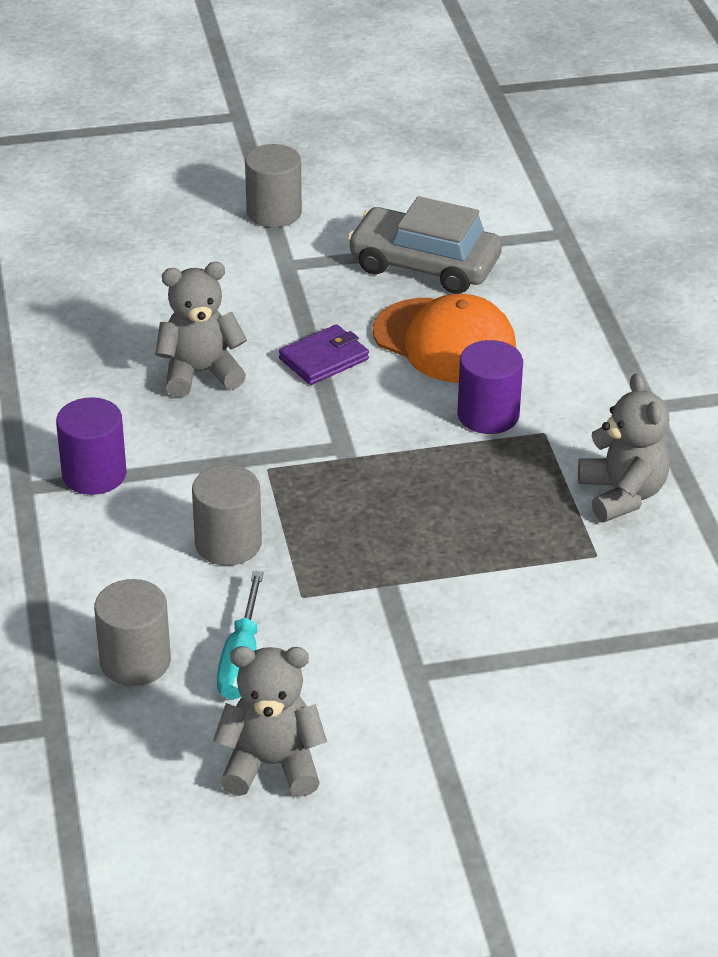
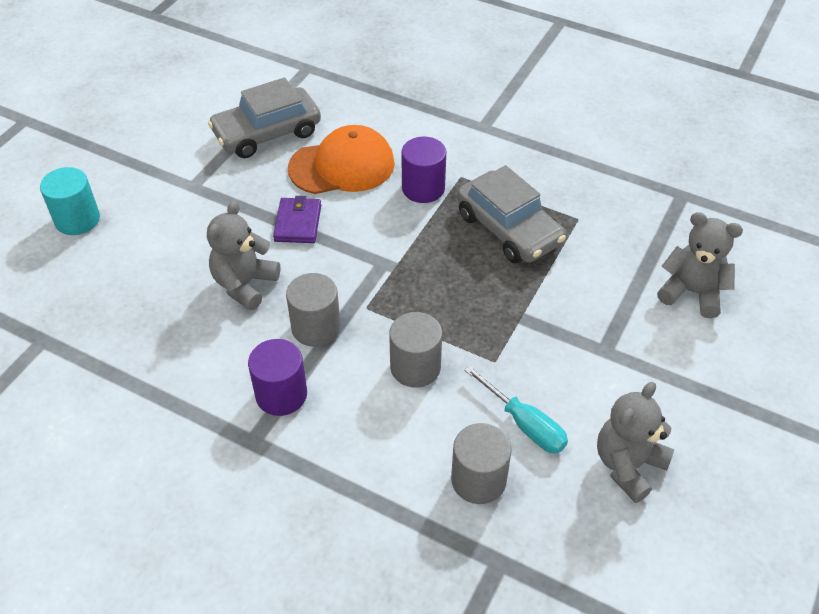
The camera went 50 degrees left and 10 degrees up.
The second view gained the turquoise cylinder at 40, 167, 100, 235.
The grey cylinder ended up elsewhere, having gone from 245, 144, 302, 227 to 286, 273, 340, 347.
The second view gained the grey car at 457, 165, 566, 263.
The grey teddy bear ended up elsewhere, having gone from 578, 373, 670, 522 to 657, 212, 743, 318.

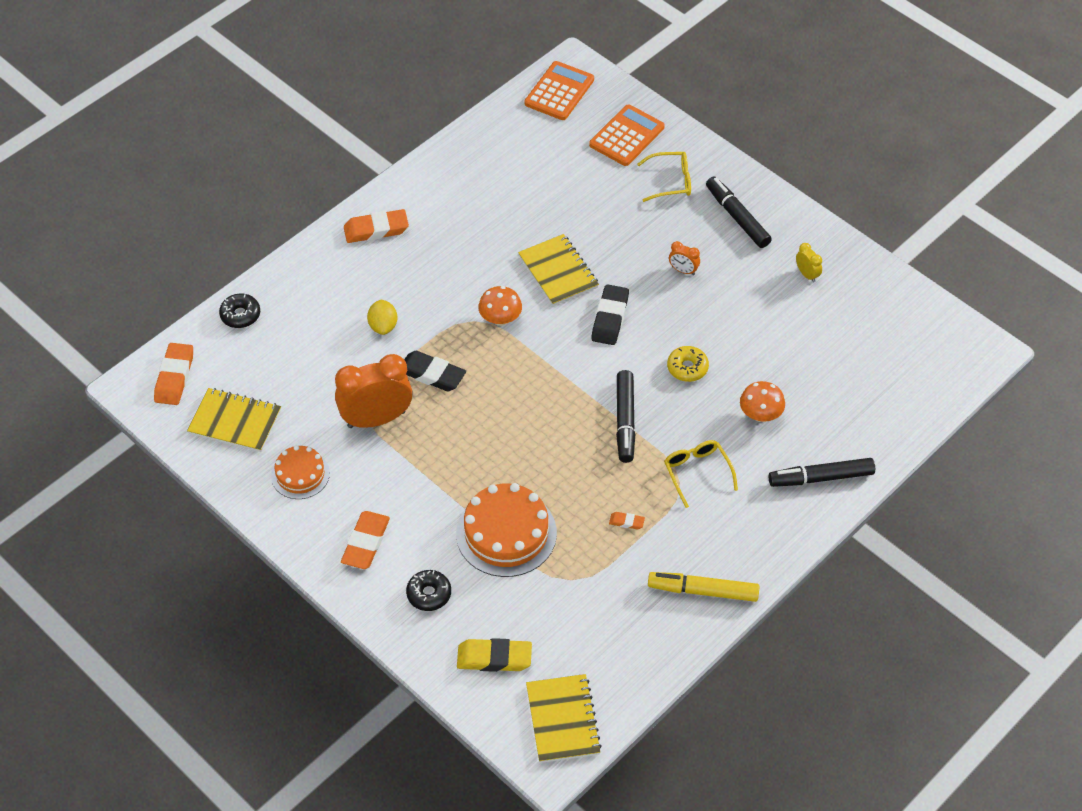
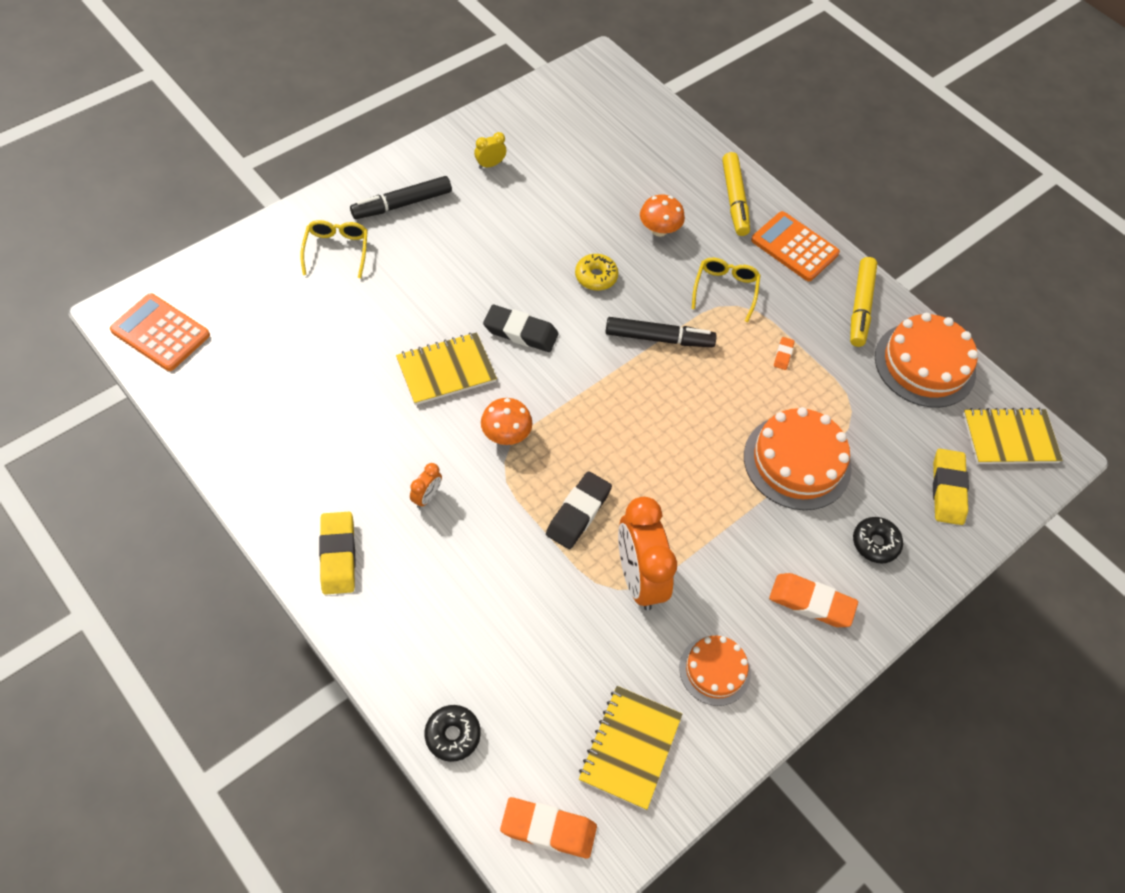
The camera went 90 degrees left and 5 degrees up.
What was the orange eraser at 344, 209, 409, 243 turned into the yellow eraser at 319, 512, 355, 595.
The orange clock ended up elsewhere, having gone from 669, 241, 700, 275 to 410, 463, 442, 508.
The yellow glasses at 664, 440, 738, 508 ended up facing another way, 120 degrees clockwise from before.
What was the black marker at 769, 458, 875, 487 turned into the yellow marker at 722, 152, 750, 236.
The orange calculator ended up elsewhere, having gone from 589, 104, 665, 166 to 751, 211, 840, 281.
The second view gained the orange cake at 875, 313, 978, 408.
The second view lost the yellow lemon at 367, 300, 398, 335.

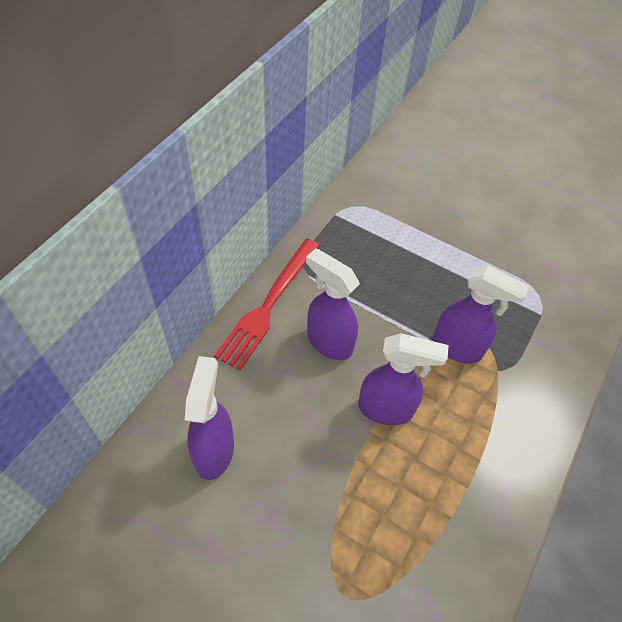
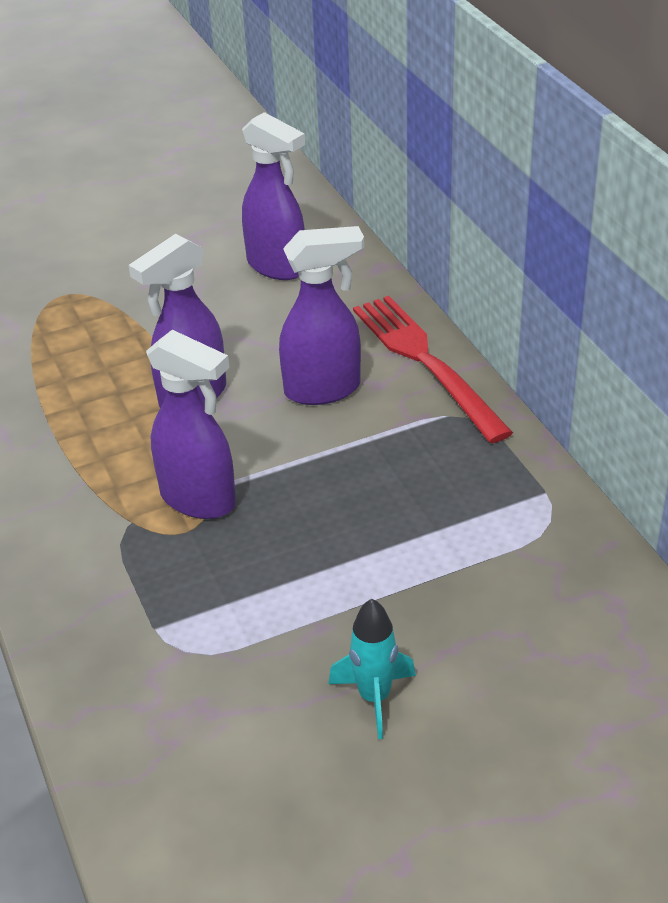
The camera went 130 degrees right and 15 degrees down.
The purple spray bottle at 432, 265, 529, 364 ended up facing another way, 120 degrees counterclockwise from before.
The second view gained the turquoise rocket at 328, 599, 416, 739.

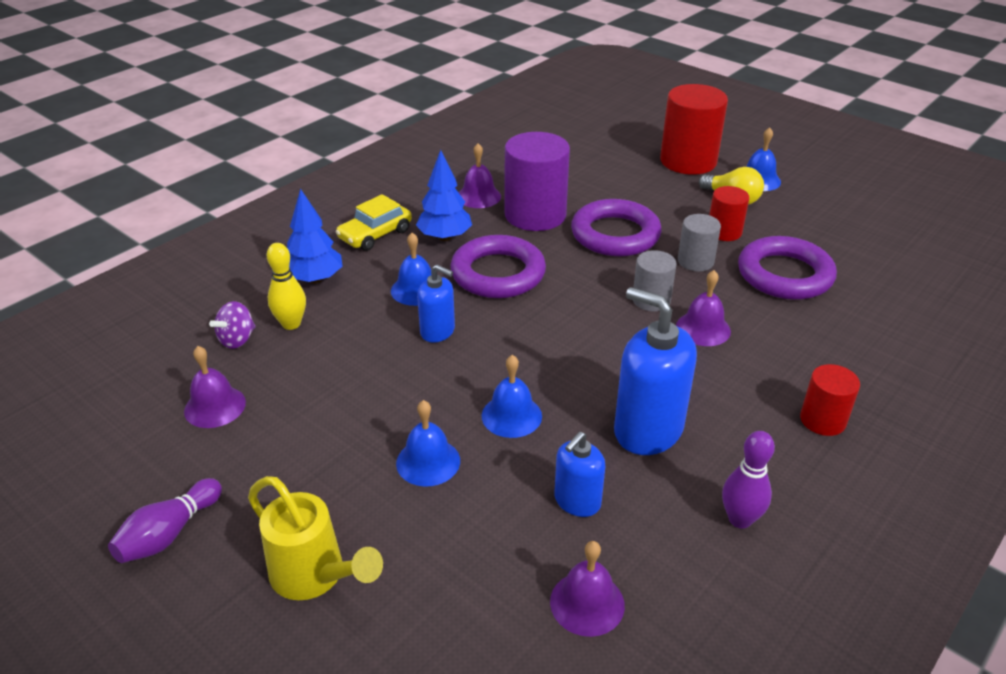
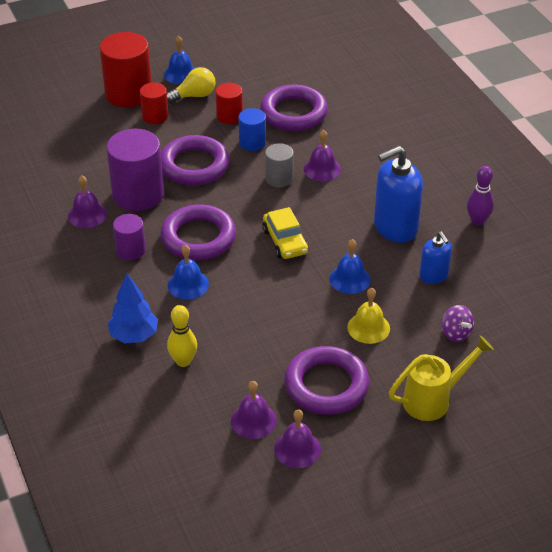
The camera went 65 degrees left and 5 degrees up.
Where the blue tree stood at 416, 150, 472, 241, the purple cylinder came to stand at 113, 214, 146, 260.
The red cylinder ended up elsewhere, having gone from 800, 364, 860, 436 to 140, 83, 168, 124.
What was the grey cylinder at 678, 214, 721, 271 turned into the blue cylinder at 238, 108, 266, 151.
The yellow car ended up elsewhere, having gone from 336, 194, 412, 251 to 262, 207, 309, 259.
The purple bell ended up elsewhere, having gone from 550, 541, 625, 637 to 274, 410, 321, 468.
The second view gained the purple ring at 285, 346, 370, 415.
What was the blue bell at 396, 400, 460, 487 turned into the yellow bell at 347, 288, 390, 344.
The purple spinning top ended up elsewhere, having gone from 209, 301, 256, 349 to 442, 305, 474, 342.
The second view lost the purple bowling pin at 108, 478, 222, 563.
The second view lost the blue soap dispenser at 417, 265, 455, 343.

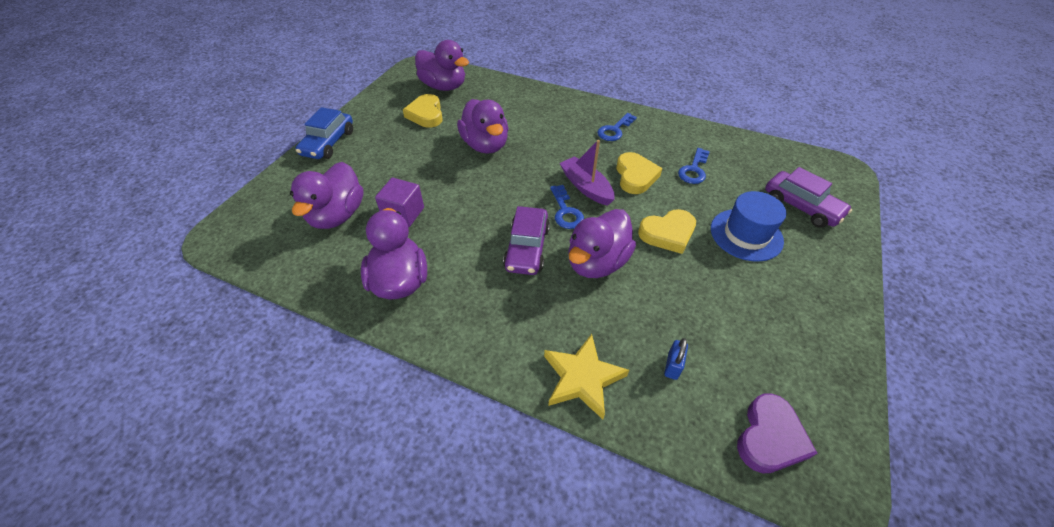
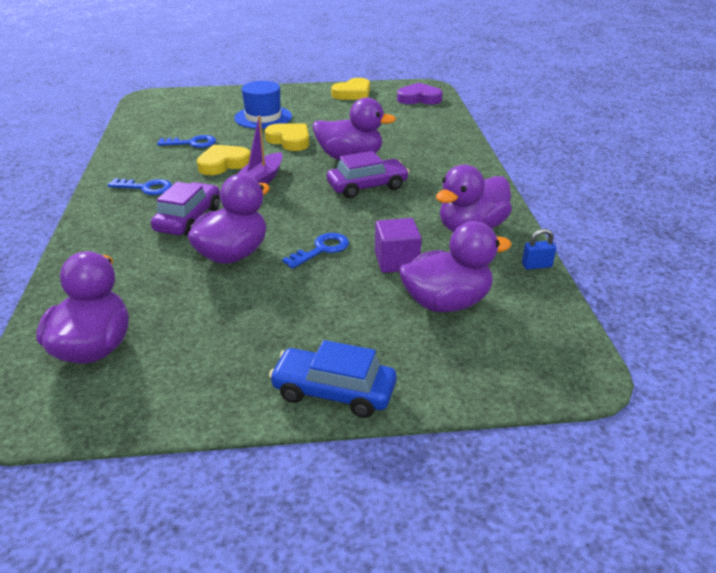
The camera went 120 degrees left and 15 degrees down.
The purple car ended up elsewhere, having gone from 765, 167, 852, 228 to 151, 182, 220, 236.
The blue car at 296, 107, 353, 159 ended up facing another way, 150 degrees counterclockwise from before.
The blue key ended up elsewhere, having gone from 550, 185, 584, 229 to 282, 233, 349, 269.
The yellow heart ended up elsewhere, having gone from 403, 94, 443, 128 to 331, 78, 370, 100.
The blue padlock ended up elsewhere, having gone from 664, 338, 688, 380 to 522, 229, 556, 270.
The second view lost the yellow star at 544, 334, 629, 419.

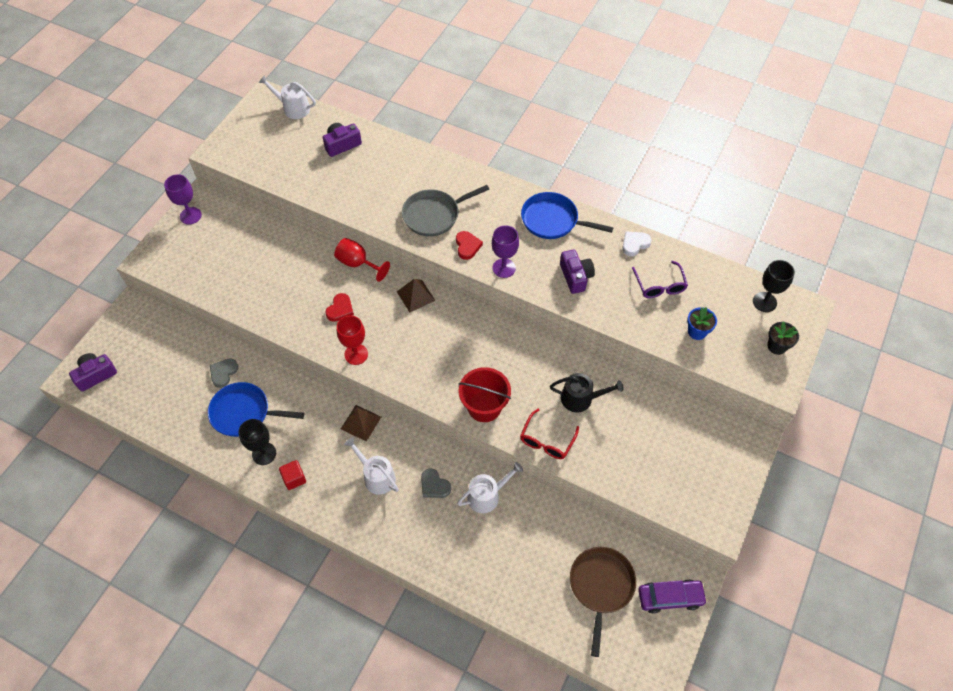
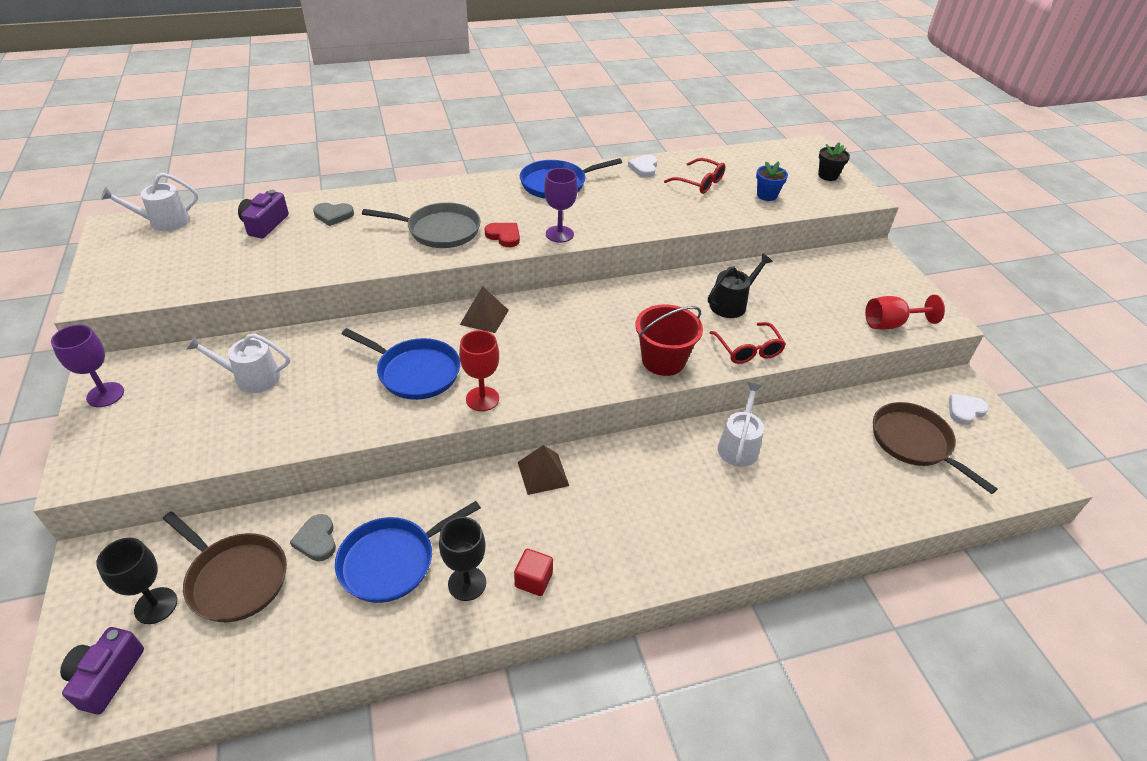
The camera went 45 degrees left and 15 degrees down.
The black goblet ended up elsewhere, having gone from 753, 260, 795, 312 to 96, 538, 177, 624.
The second view gained the brown pan at 163, 512, 287, 622.
The white watering can ended up elsewhere, having gone from 344, 437, 399, 495 to 186, 333, 290, 393.
The grey heart ended up elsewhere, having gone from 421, 468, 451, 498 to 313, 203, 354, 226.
Where the red heart stood at 325, 293, 354, 322, the blue pan came to stand at 342, 328, 460, 400.
The grey pan at 402, 185, 489, 237 ended up facing another way, 105 degrees counterclockwise from before.
What was the purple glasses at 632, 261, 688, 298 turned into the red glasses at 664, 158, 725, 194.
The red goblet ended up elsewhere, having gone from 334, 238, 390, 282 to 865, 295, 945, 330.
Where the purple car stood at 638, 579, 707, 614, the white heart came to stand at 949, 394, 989, 425.
The second view lost the purple camera at 560, 249, 595, 294.

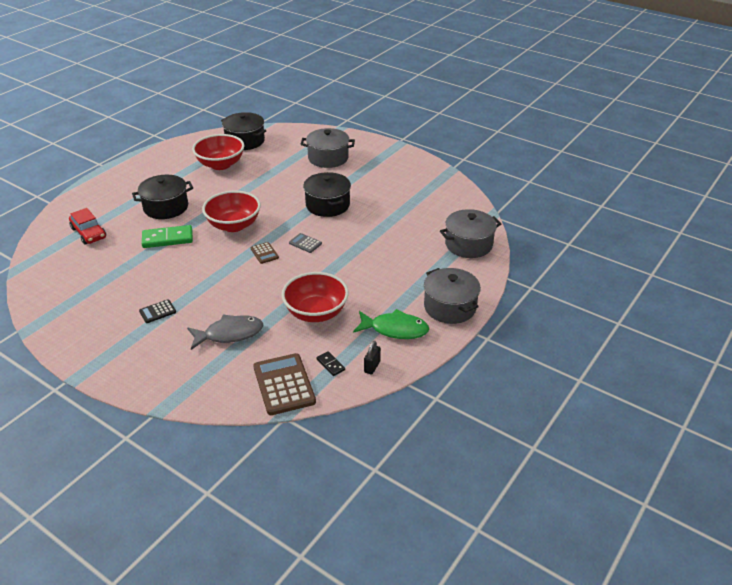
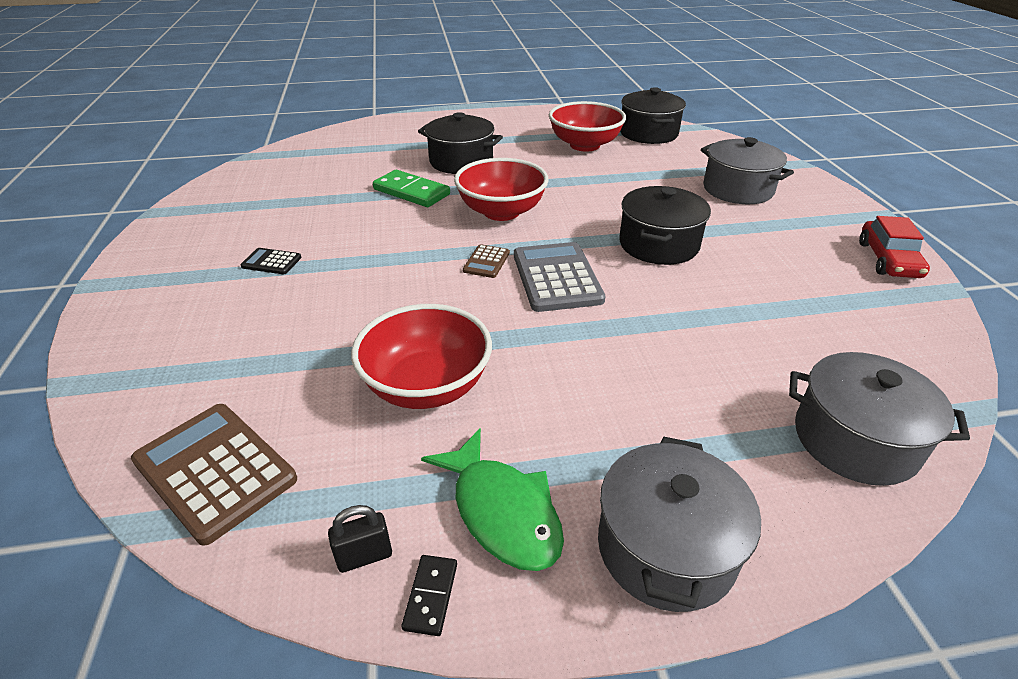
The camera went 45 degrees right and 0 degrees up.
The brown calculator at 253, 353, 316, 415 ended up facing another way, 75 degrees counterclockwise from before.
The black domino ended up elsewhere, having gone from 317, 351, 345, 376 to 401, 555, 457, 636.
The size of the grey calculator at 289, 233, 322, 253 changed by a factor of 2.01.
The red car ended up elsewhere, having gone from 69, 208, 106, 245 to 859, 216, 930, 278.
The second view lost the grey fish at 187, 315, 263, 350.

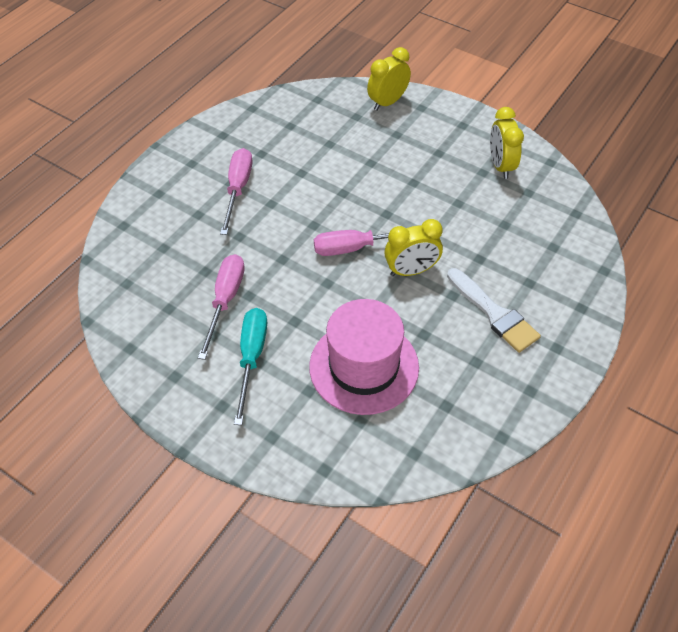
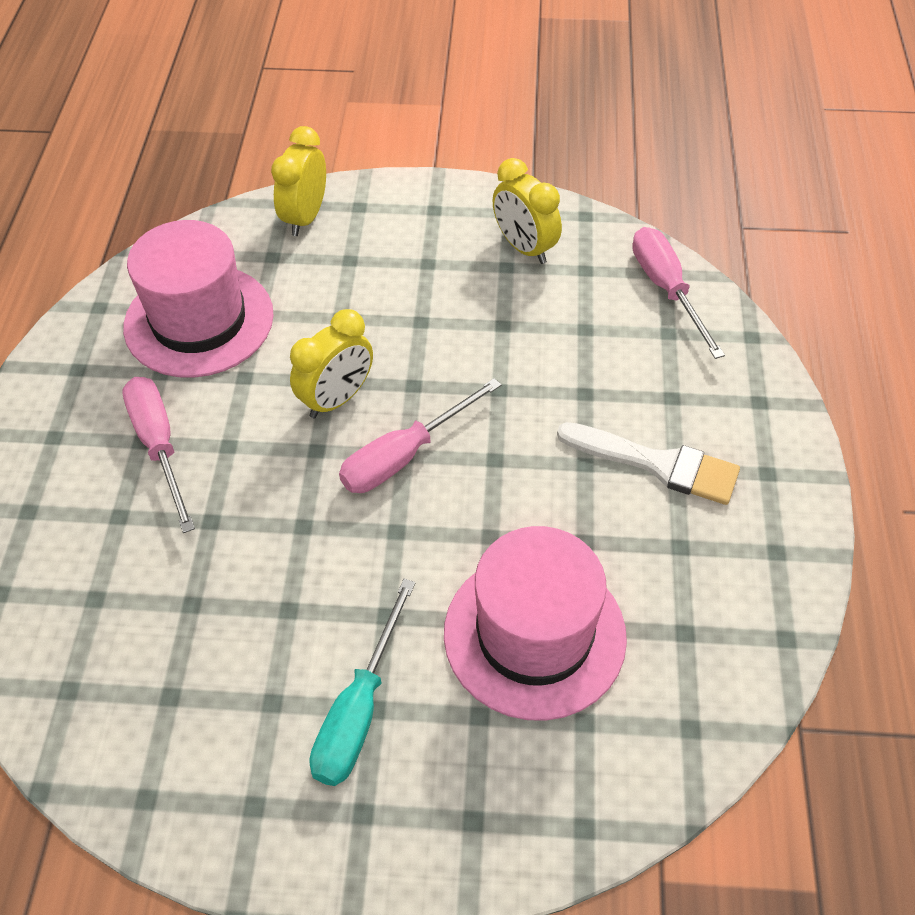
The camera went 30 degrees left and 0 degrees up.
The second view gained the pink hat at 123, 220, 274, 378.
The yellow clock ended up elsewhere, having gone from 385, 219, 443, 276 to 290, 309, 373, 418.
The turquoise screwdriver at 234, 308, 267, 425 ended up facing another way, 135 degrees counterclockwise from before.
The pink screwdriver ended up elsewhere, having gone from 198, 254, 245, 360 to 632, 227, 725, 359.

